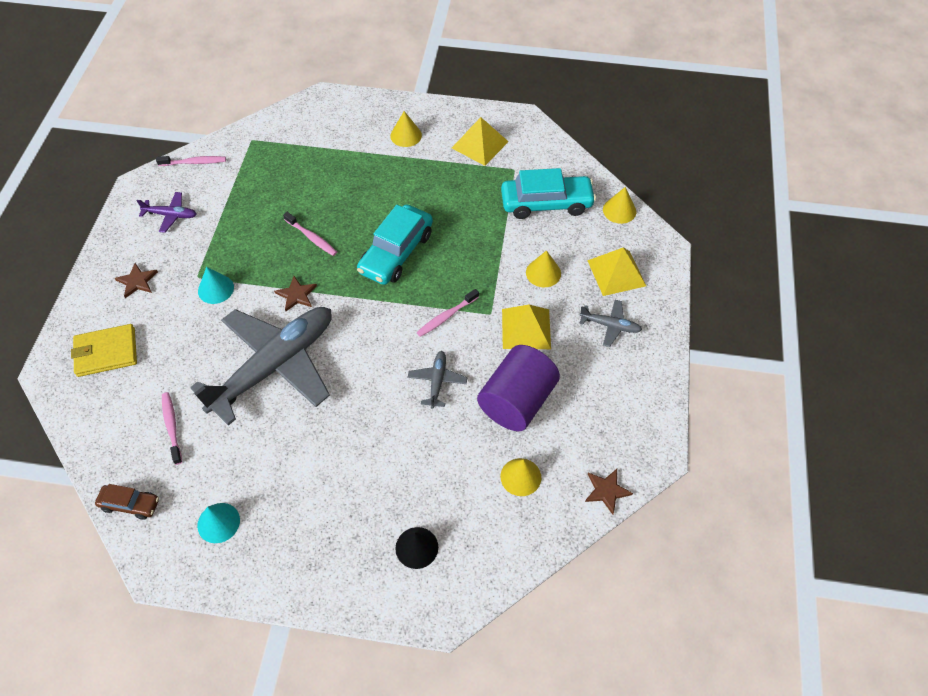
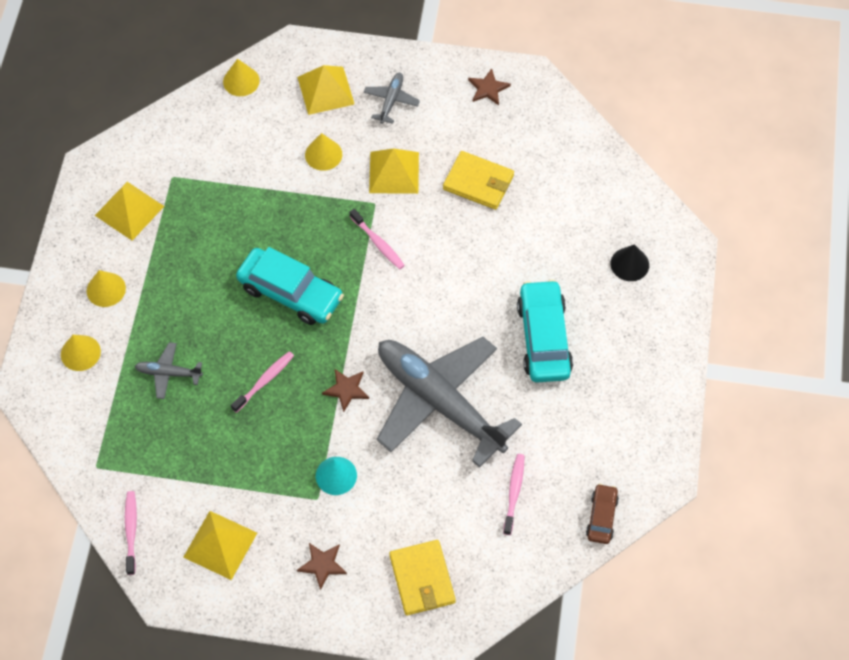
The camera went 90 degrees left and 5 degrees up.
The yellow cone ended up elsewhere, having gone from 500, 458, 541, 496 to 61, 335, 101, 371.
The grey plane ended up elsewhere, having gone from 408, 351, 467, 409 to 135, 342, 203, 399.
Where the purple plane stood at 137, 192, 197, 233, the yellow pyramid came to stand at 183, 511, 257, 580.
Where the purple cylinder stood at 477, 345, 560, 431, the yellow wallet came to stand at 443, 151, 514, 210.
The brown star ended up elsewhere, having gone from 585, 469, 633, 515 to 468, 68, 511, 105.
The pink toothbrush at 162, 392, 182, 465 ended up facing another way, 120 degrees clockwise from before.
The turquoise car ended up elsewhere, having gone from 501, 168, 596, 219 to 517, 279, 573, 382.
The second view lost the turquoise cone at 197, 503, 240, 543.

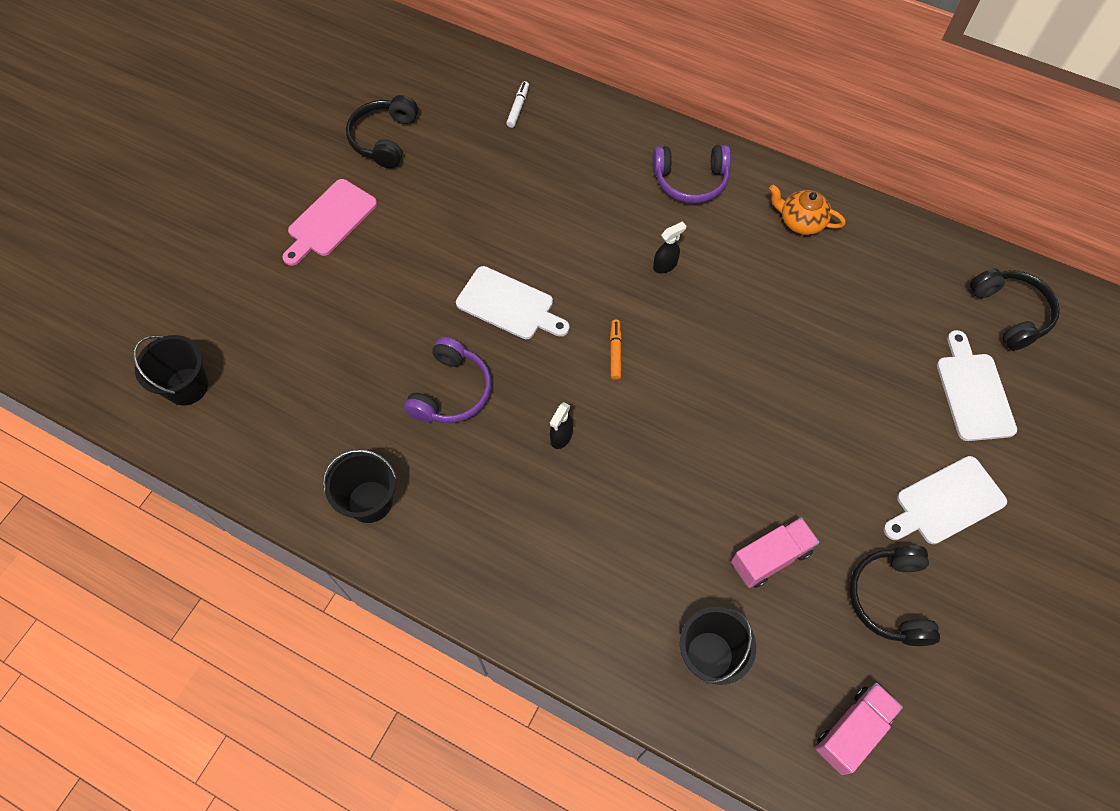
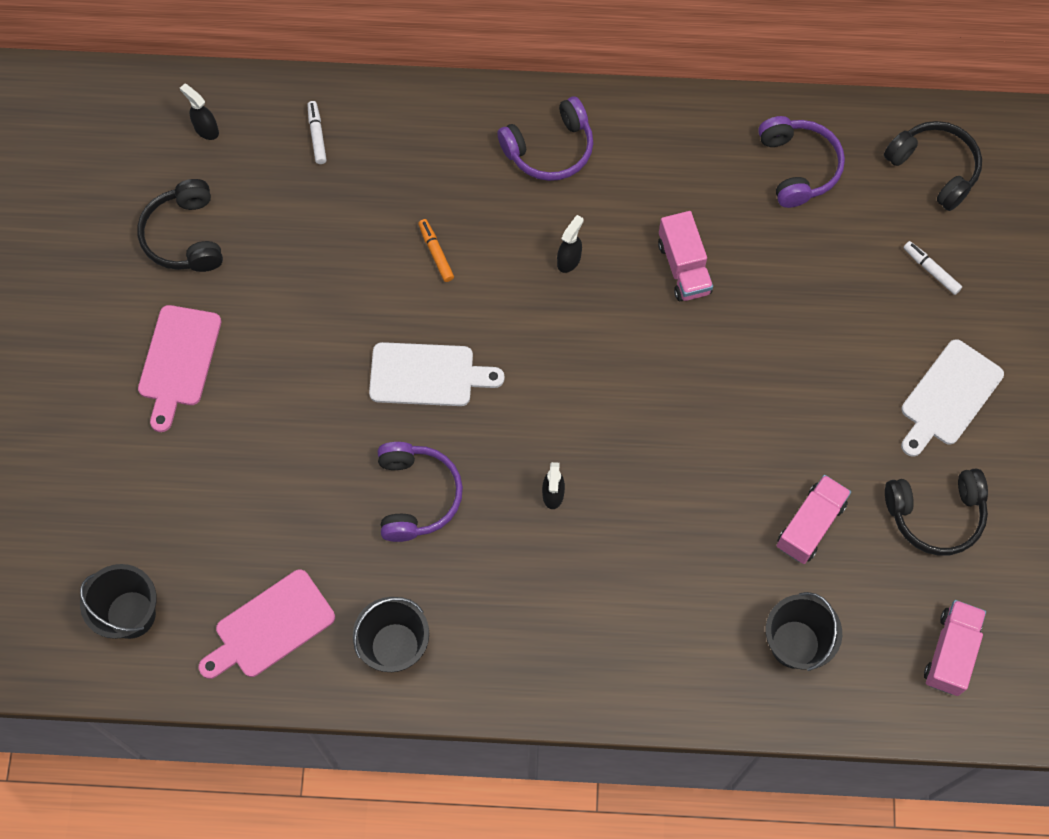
The camera went 25 degrees left and 5 degrees up.
The second view gained the black spray bottle at 180, 84, 219, 140.
The second view gained the pink cutting board at 199, 569, 335, 679.
The orange marker ended up elsewhere, having gone from 610, 320, 622, 380 to 418, 219, 454, 282.
The second view gained the pink truck at 658, 211, 713, 301.
The second view gained the purple headphones at 758, 116, 845, 208.
The black headphones at 849, 545, 940, 646 ended up facing another way, 75 degrees counterclockwise from before.
Where the white cutting board stood at 937, 330, 1017, 441, the white marker came to stand at 903, 241, 962, 295.
The second view lost the orange teapot at 769, 184, 846, 235.

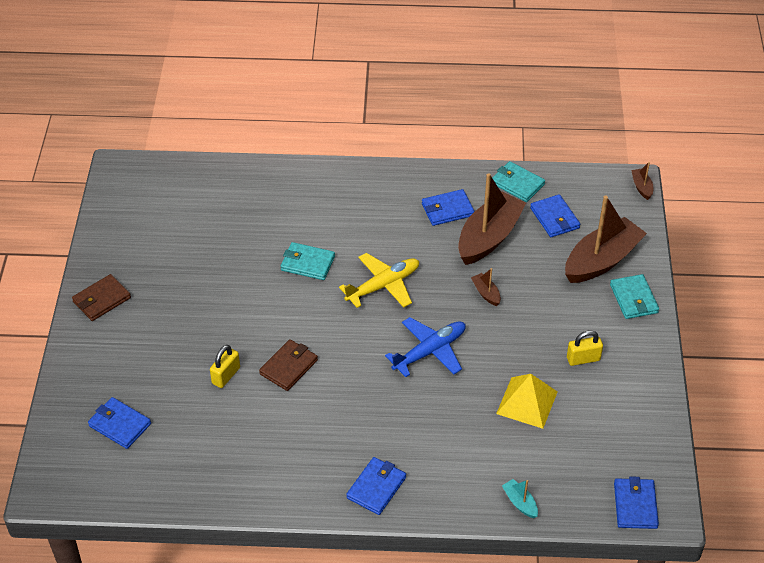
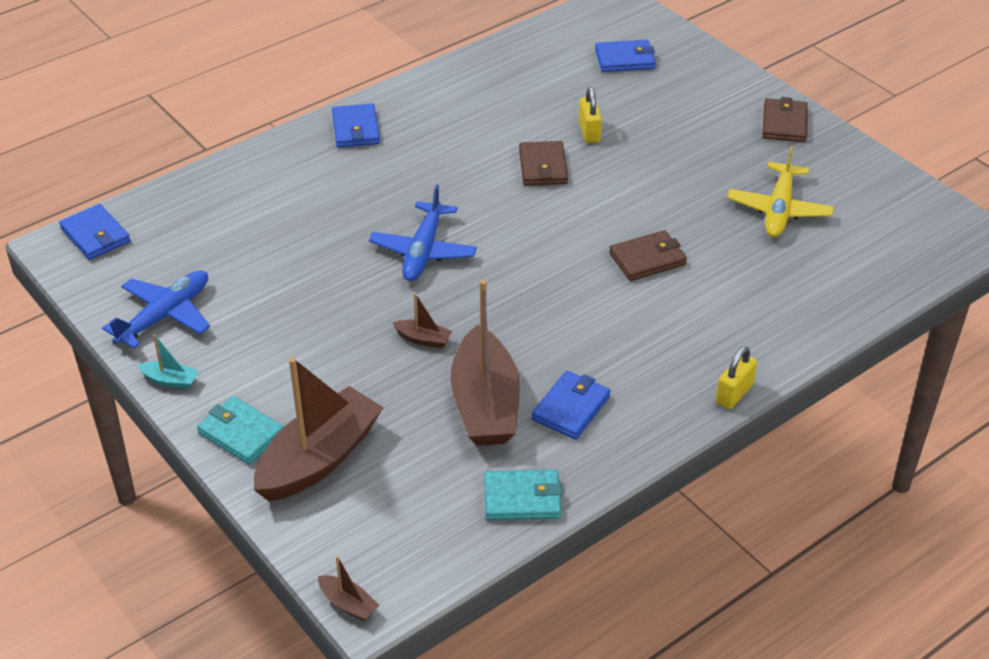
The camera went 140 degrees right and 5 degrees down.
The second view gained the blue plane at 102, 270, 210, 349.
The turquoise boat ended up elsewhere, having gone from 502, 479, 538, 518 to 137, 334, 199, 389.
The brown boat at 565, 196, 647, 283 ended up facing another way, 150 degrees counterclockwise from before.
What was the turquoise wallet at 281, 242, 335, 280 turned into the brown wallet at 609, 230, 687, 281.
The yellow padlock ended up elsewhere, having gone from 567, 330, 603, 366 to 716, 346, 757, 409.
The yellow plane ended up elsewhere, having gone from 339, 253, 419, 308 to 727, 146, 834, 237.
The second view lost the yellow pyramid at 496, 374, 557, 429.
The second view lost the blue wallet at 530, 194, 580, 237.

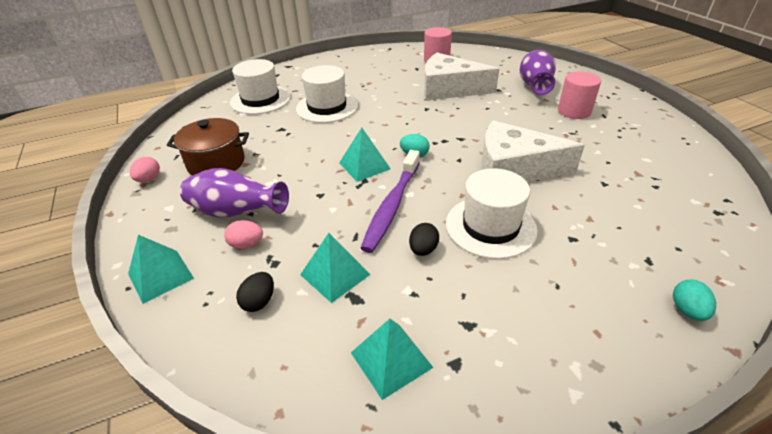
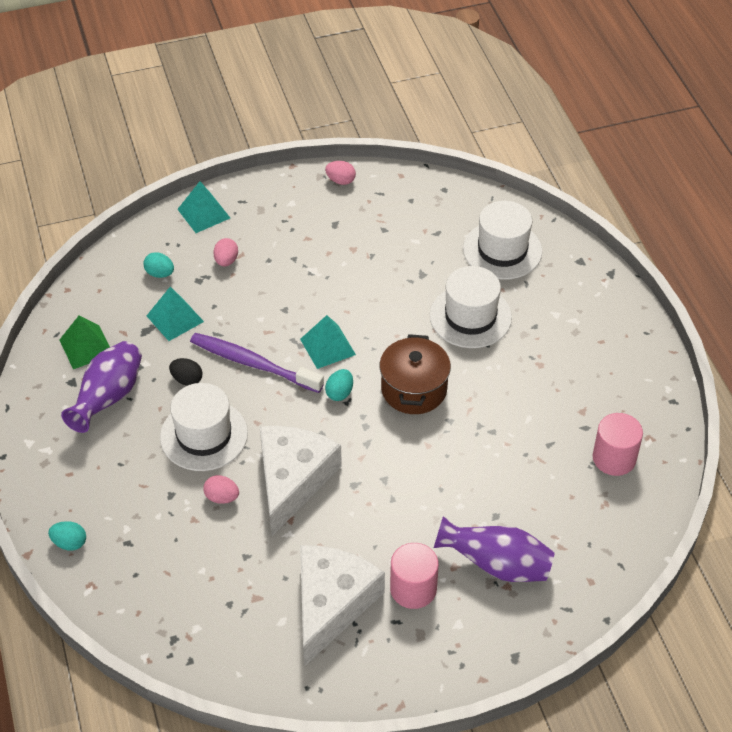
The camera went 95 degrees right and 10 degrees up.
What was the turquoise pyramid at 351, 319, 434, 400 turned into the green pyramid at 59, 315, 110, 369.
The purple vase ended up elsewhere, having gone from 180, 168, 289, 218 to 61, 341, 142, 433.
What was the black egg at 236, 272, 274, 312 turned into the turquoise egg at 143, 252, 174, 278.
The second view gained the pink egg at 203, 475, 239, 504.
The white cheese ended up elsewhere, having gone from 424, 53, 499, 100 to 300, 545, 385, 666.
The brown pot ended up elsewhere, having gone from 167, 118, 249, 176 to 380, 334, 451, 414.

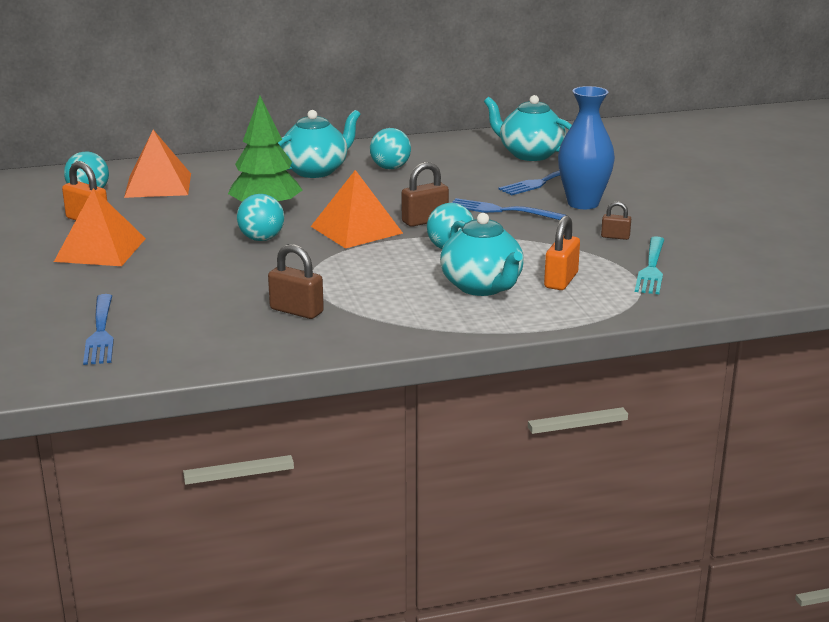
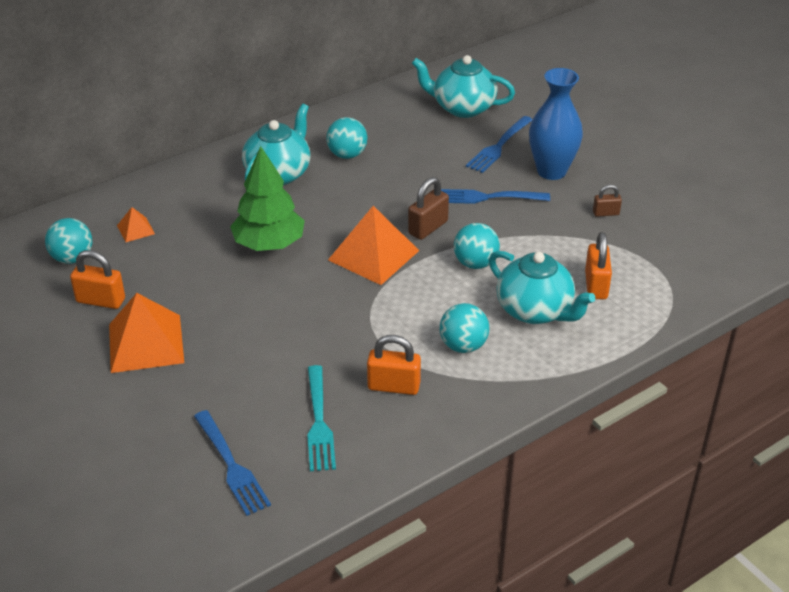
The camera went 20 degrees left and 15 degrees up.
The size of the orange pyramid at 124, 130, 191, 198 changed by a factor of 0.47.
The turquoise fork ended up elsewhere, having gone from 635, 236, 665, 294 to 307, 365, 336, 471.
What was the brown padlock at 268, 244, 324, 319 turned into the orange padlock at 367, 335, 421, 395.
The turquoise ball ended up elsewhere, having gone from 237, 194, 284, 241 to 440, 303, 489, 353.

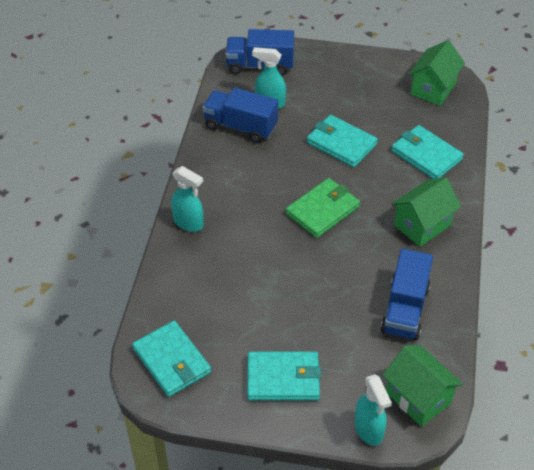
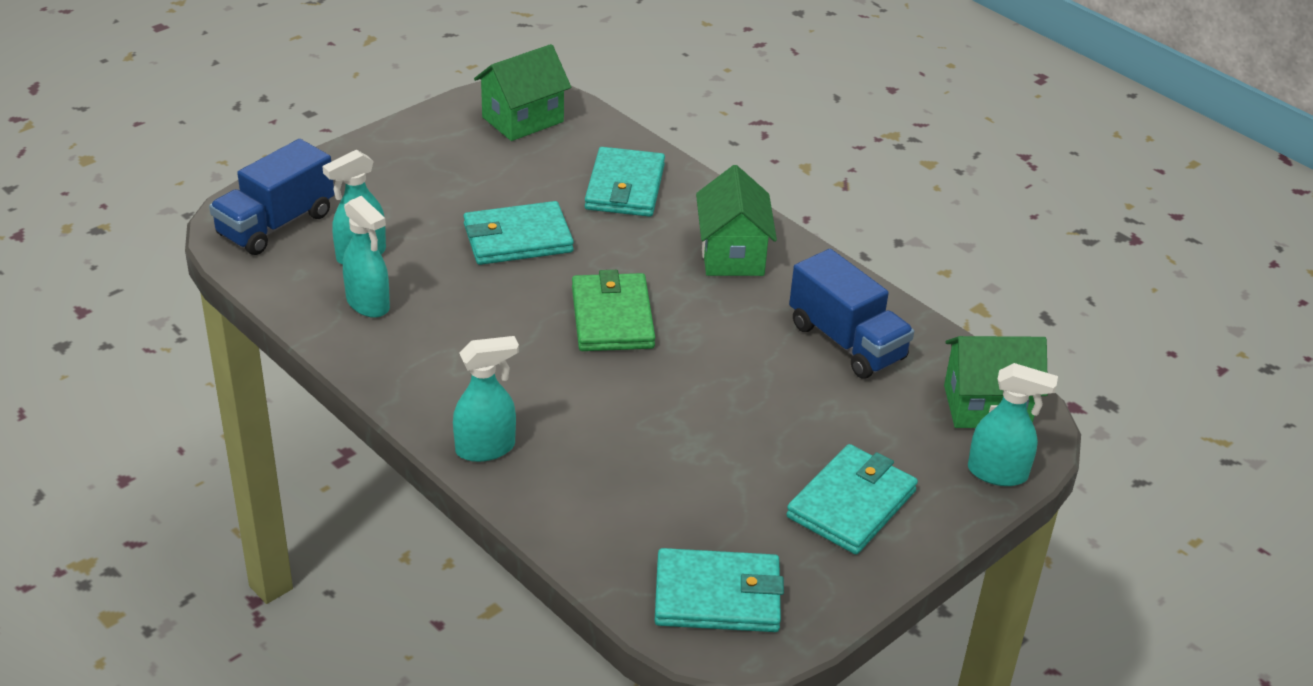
The camera went 55 degrees left and 10 degrees down.
Where the blue truck stood at 202, 87, 278, 143, the turquoise spray bottle came to stand at 343, 196, 390, 318.
The green house at 408, 40, 465, 106 ended up facing another way, 75 degrees clockwise from before.
The turquoise wallet at 391, 125, 464, 179 ended up facing another way, 75 degrees counterclockwise from before.

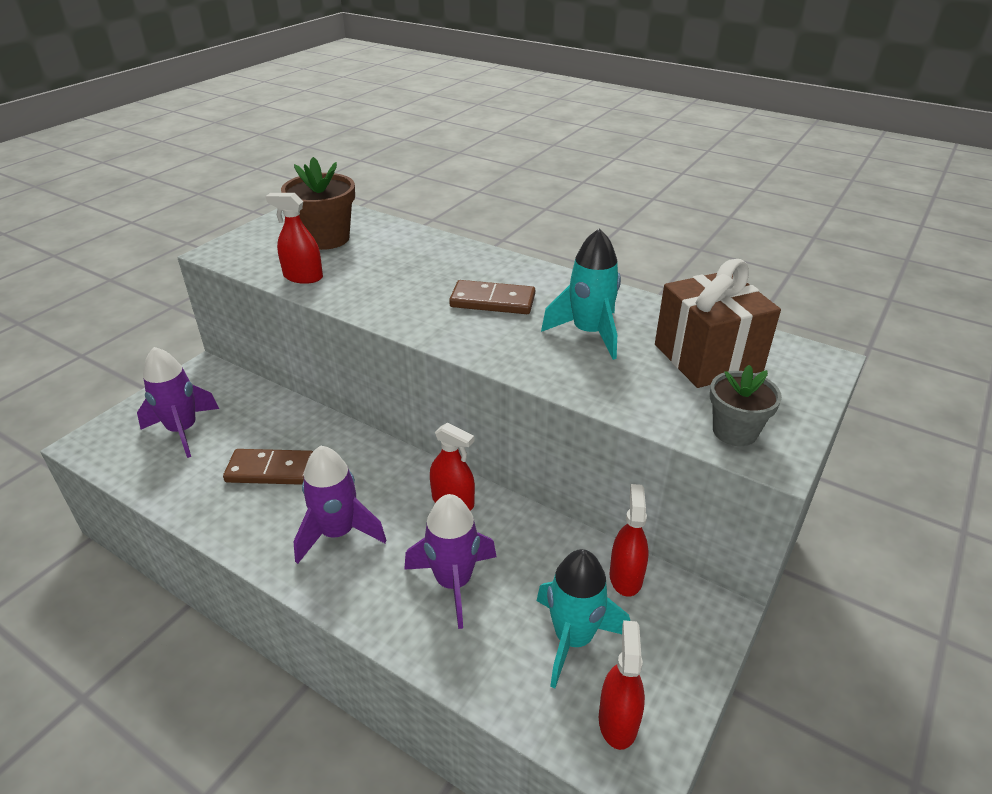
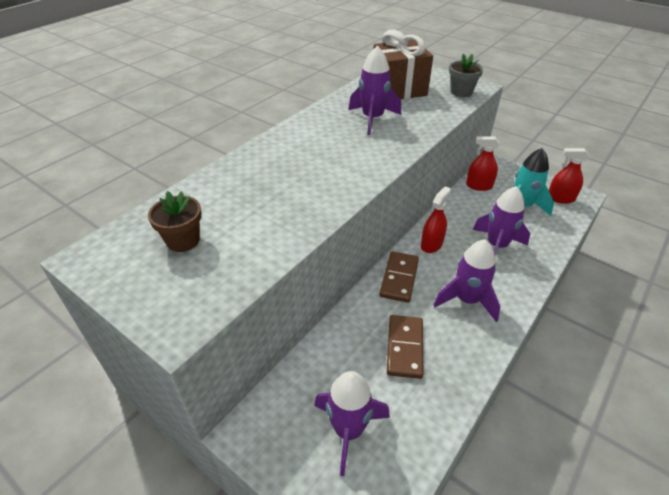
The camera went 85 degrees left and 5 degrees up.
The size of the brown flower pot at 281, 157, 355, 250 changed by a factor of 0.66.
What was the turquoise rocket at 541, 228, 621, 360 turned into the purple rocket at 349, 46, 401, 135.
The brown domino ended up elsewhere, having gone from 449, 280, 535, 314 to 380, 251, 419, 303.
The second view lost the red spray bottle at 266, 193, 323, 284.

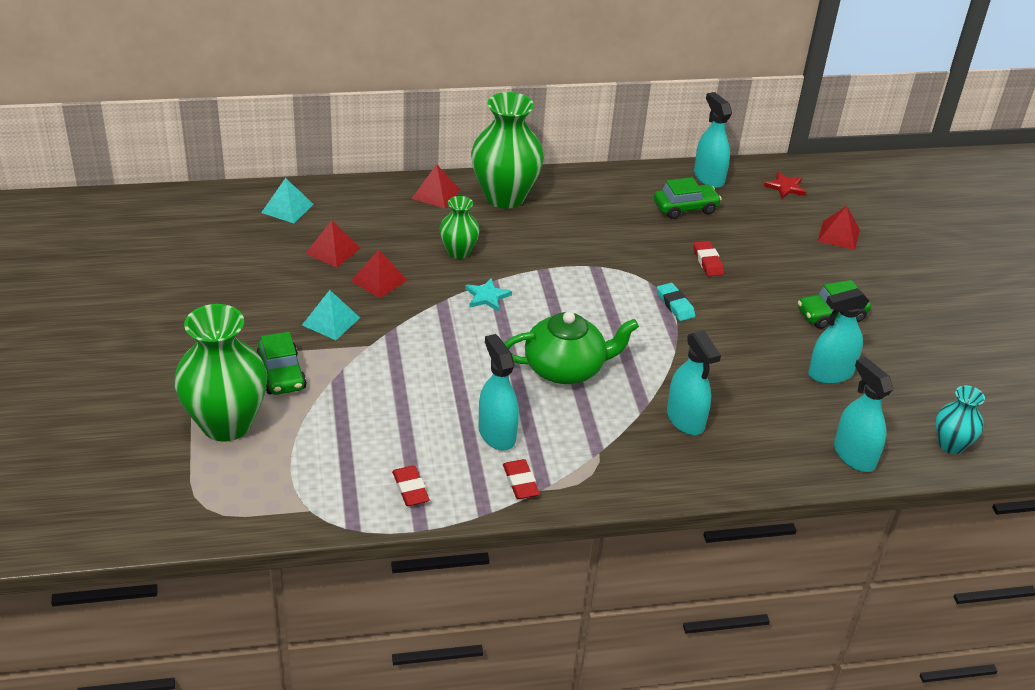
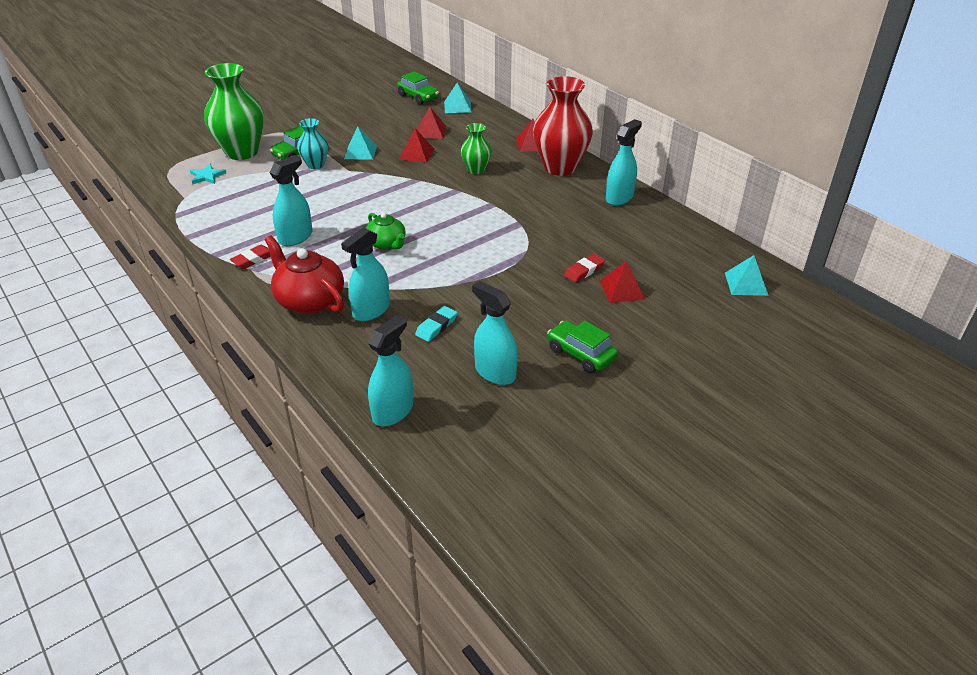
The camera went 65 degrees right and 0 degrees up.
The turquoise star ended up elsewhere, having gone from 465, 278, 512, 312 to 190, 164, 226, 184.
The second view gained the red teapot at 265, 236, 344, 314.
The turquoise vase ended up elsewhere, having gone from 936, 385, 985, 454 to 297, 118, 328, 169.
The size of the green teapot at 504, 312, 639, 384 changed by a factor of 0.62.
The green car ended up elsewhere, having gone from 654, 177, 722, 219 to 397, 71, 439, 105.
The turquoise eraser ended up elsewhere, having gone from 657, 283, 695, 321 to 415, 306, 457, 342.
What was the green vase at 471, 92, 544, 209 turned into the red vase at 533, 76, 593, 176.
The red pyramid ended up elsewhere, having gone from 818, 206, 860, 250 to 600, 261, 645, 303.
The turquoise spray bottle ended up elsewhere, having gone from 694, 92, 732, 188 to 606, 119, 642, 206.
Where the red star stood at 764, 172, 806, 199, the turquoise pyramid came to stand at 725, 255, 769, 296.
The second view lost the red eraser at 392, 465, 430, 506.

